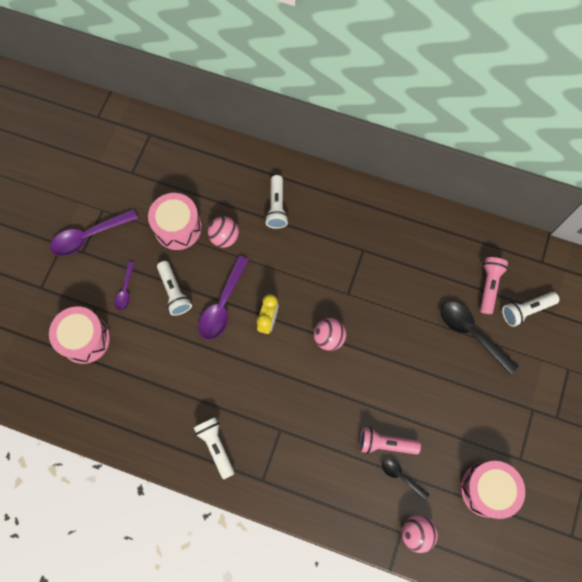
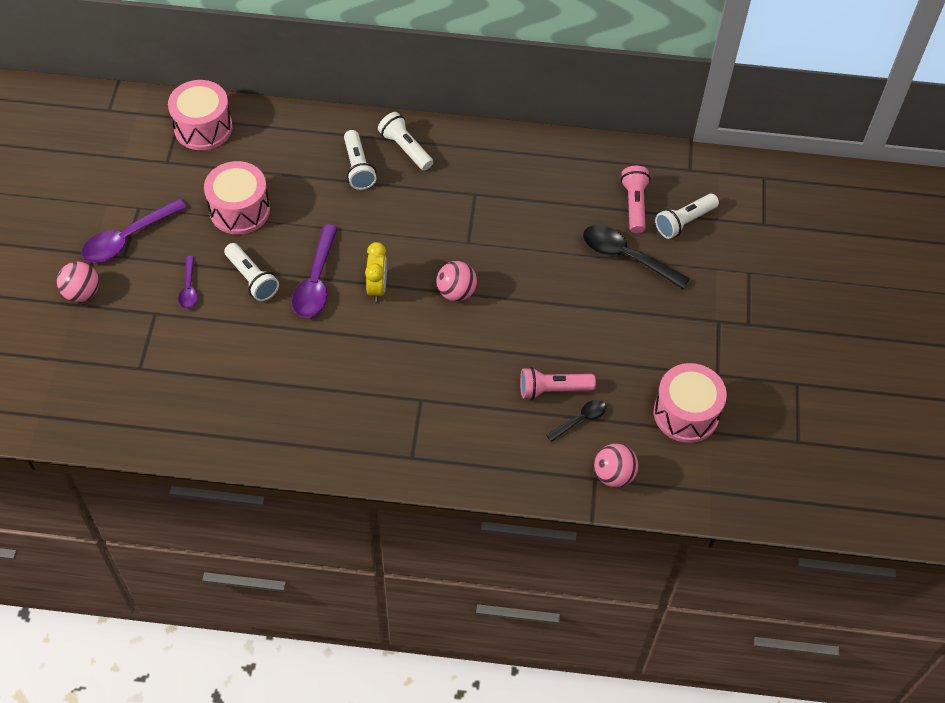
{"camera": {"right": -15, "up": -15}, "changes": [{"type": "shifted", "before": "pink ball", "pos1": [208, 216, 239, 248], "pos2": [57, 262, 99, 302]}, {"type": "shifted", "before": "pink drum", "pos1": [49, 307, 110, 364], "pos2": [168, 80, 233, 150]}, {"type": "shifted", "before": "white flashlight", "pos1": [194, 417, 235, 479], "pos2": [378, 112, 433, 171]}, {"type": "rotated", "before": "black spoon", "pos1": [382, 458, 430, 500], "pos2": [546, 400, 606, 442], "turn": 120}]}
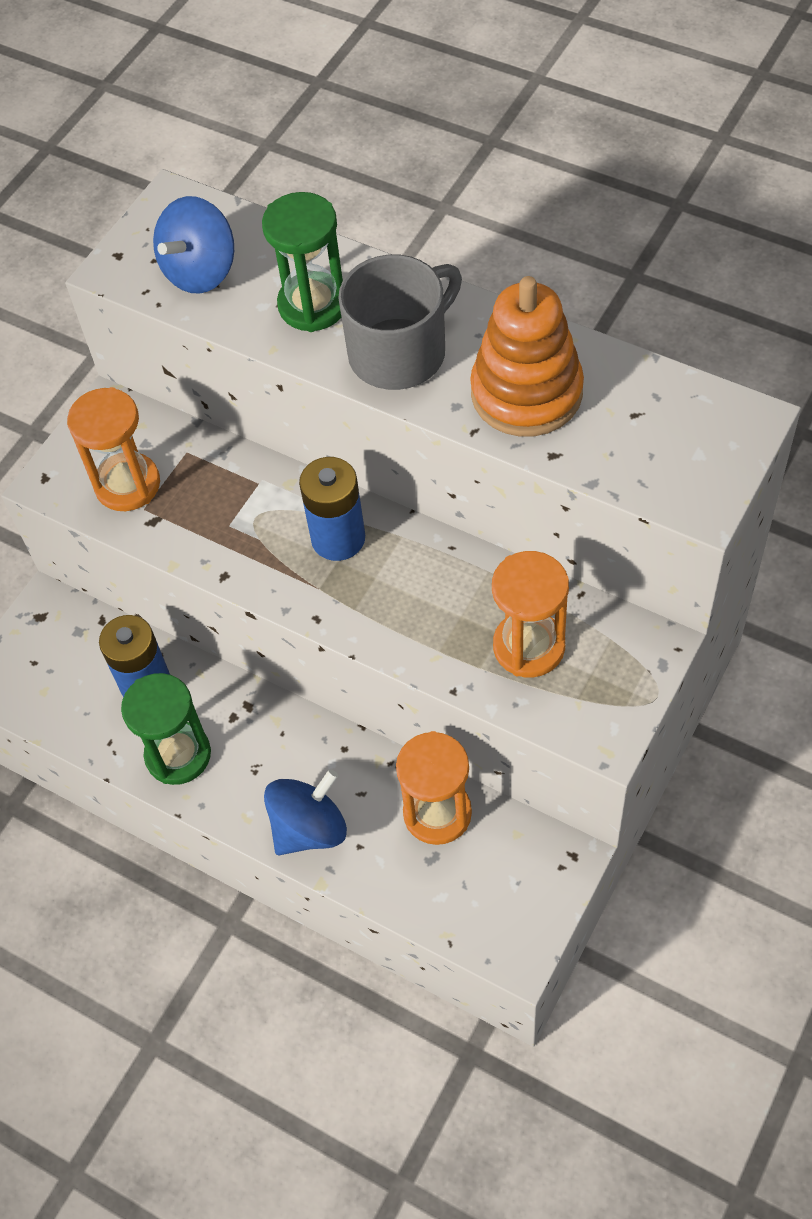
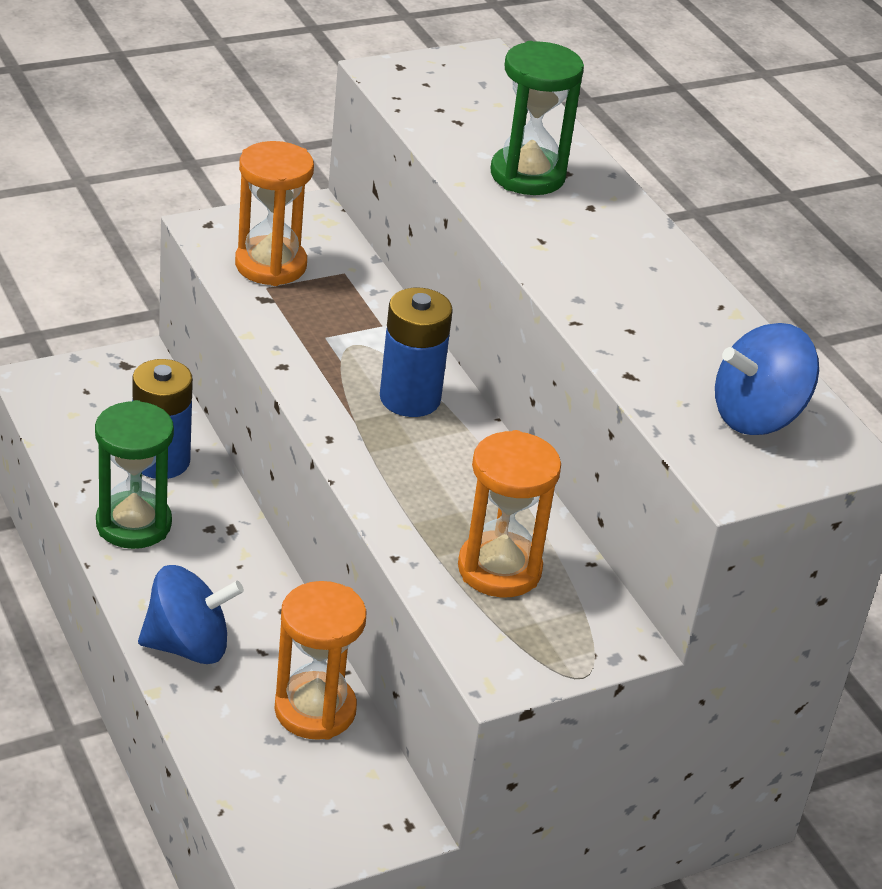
{"camera": {"right": 25, "up": -20}, "changes": [{"type": "shifted", "before": "blue spinning top", "pos1": [153, 196, 234, 294], "pos2": [715, 323, 819, 435]}, {"type": "gone", "before": "grey mug", "pos1": [338, 255, 462, 390]}, {"type": "gone", "before": "orange stacking toy", "pos1": [470, 276, 584, 437]}]}
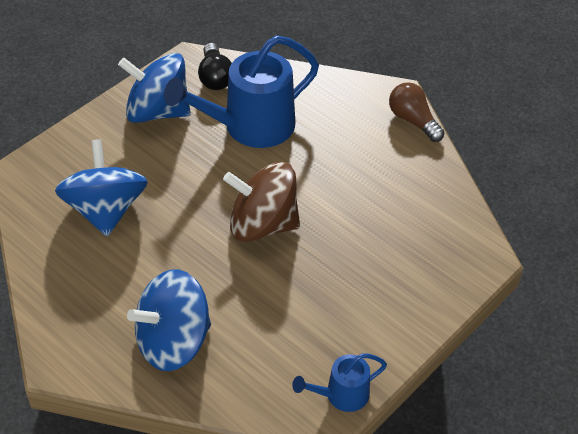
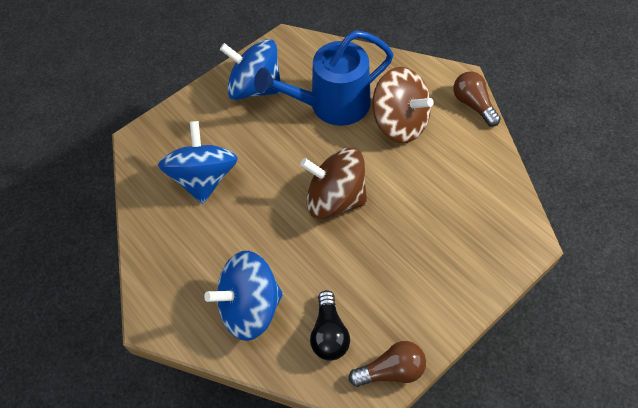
{"camera": {"right": 10, "up": 10}, "changes": [{"type": "shifted", "before": "black light bulb", "pos1": [198, 43, 232, 90], "pos2": [310, 290, 350, 361]}, {"type": "swapped", "before": "blue watering can", "after": "brown light bulb", "pos1": [292, 353, 387, 412], "pos2": [349, 341, 426, 387]}, {"type": "new", "after": "brown spinning top", "pos2": [372, 67, 434, 143]}]}
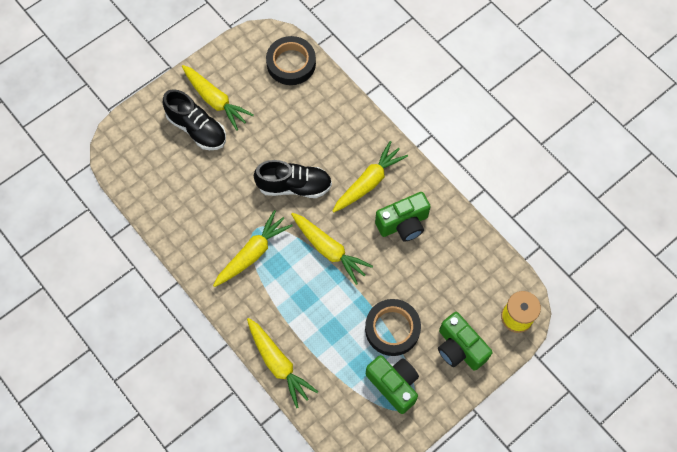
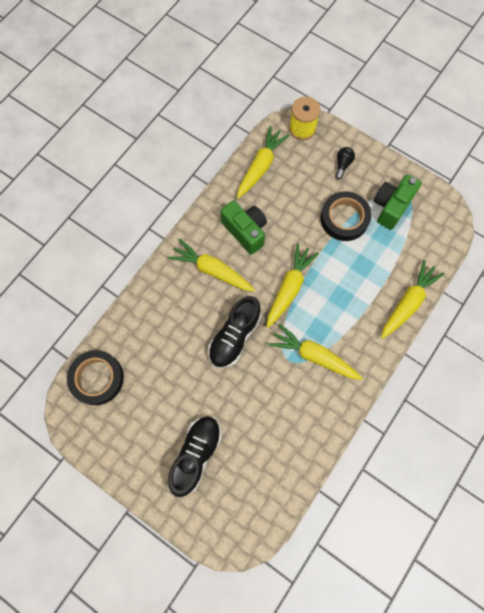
{"camera": {"right": -105, "up": 5}, "changes": [{"type": "rotated", "before": "black shoe", "pos1": [253, 160, 332, 198], "pos2": [208, 296, 261, 368], "turn": -135}, {"type": "shifted", "before": "yellow carrot", "pos1": [182, 65, 254, 131], "pos2": [237, 126, 290, 199]}, {"type": "swapped", "before": "green camera", "after": "black light bulb", "pos1": [438, 312, 493, 371], "pos2": [335, 147, 355, 180]}]}
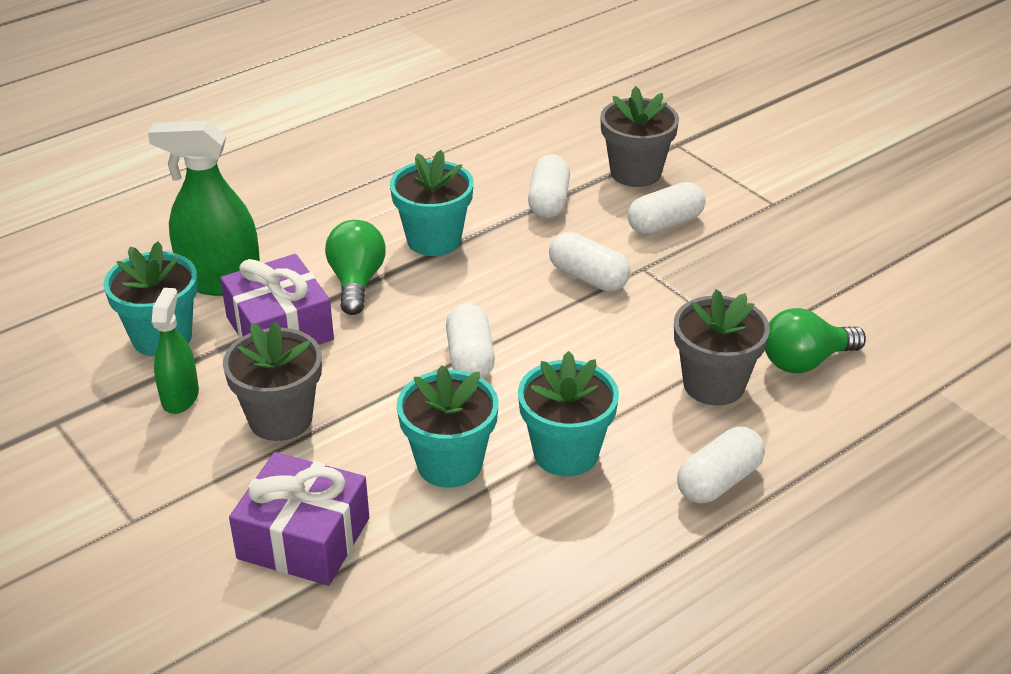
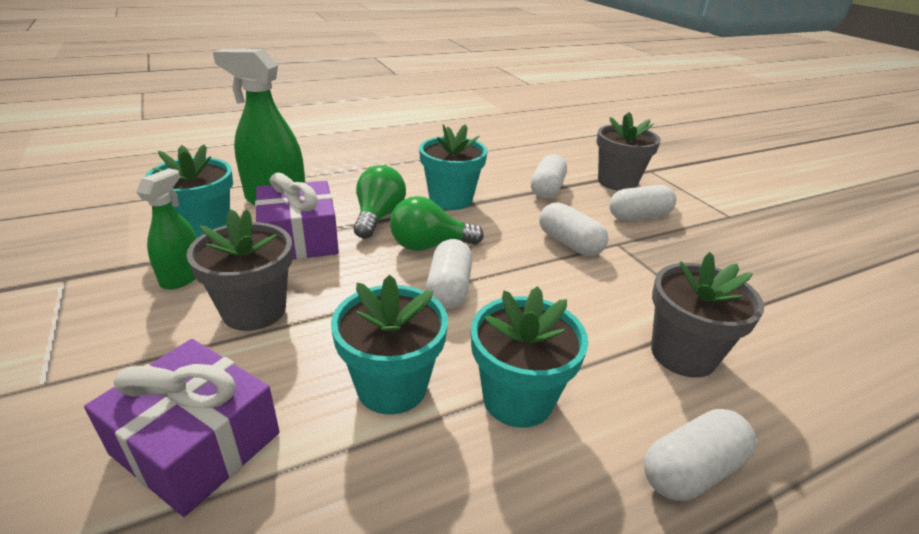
{"camera": {"right": 10, "up": -5}, "changes": [{"type": "shifted", "before": "green light bulb", "pos1": [765, 308, 866, 373], "pos2": [390, 196, 484, 251]}]}
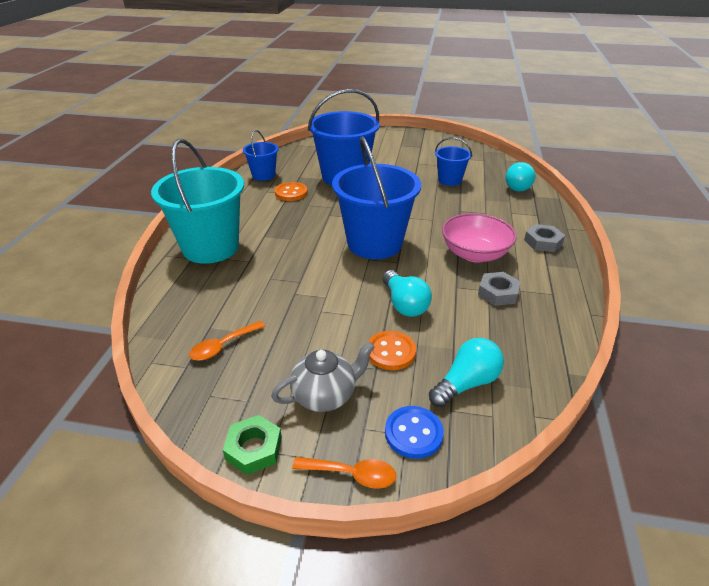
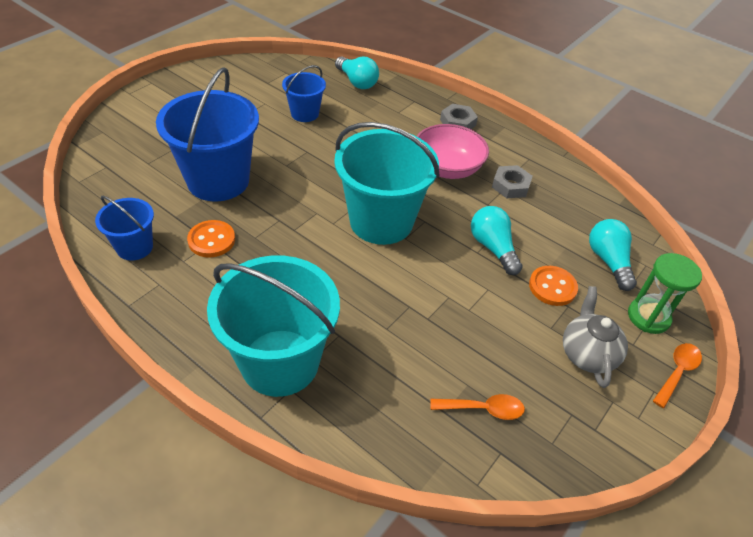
{"camera": {"right": -65, "up": 10}, "changes": [{"type": "repainted", "before": "blue bucket", "after": "turquoise bucket", "pos1": [332, 136, 421, 259], "pos2": [334, 122, 440, 245]}, {"type": "rotated", "before": "orange spoon", "pos1": [189, 321, 265, 361], "pos2": [430, 394, 525, 420], "turn": -75}, {"type": "rotated", "before": "turquoise light bulb", "pos1": [382, 270, 432, 317], "pos2": [471, 206, 523, 275], "turn": -120}, {"type": "swapped", "before": "blue button", "after": "green hourglass", "pos1": [385, 406, 444, 459], "pos2": [628, 253, 702, 334]}, {"type": "gone", "before": "green nut", "pos1": [223, 415, 282, 475]}]}
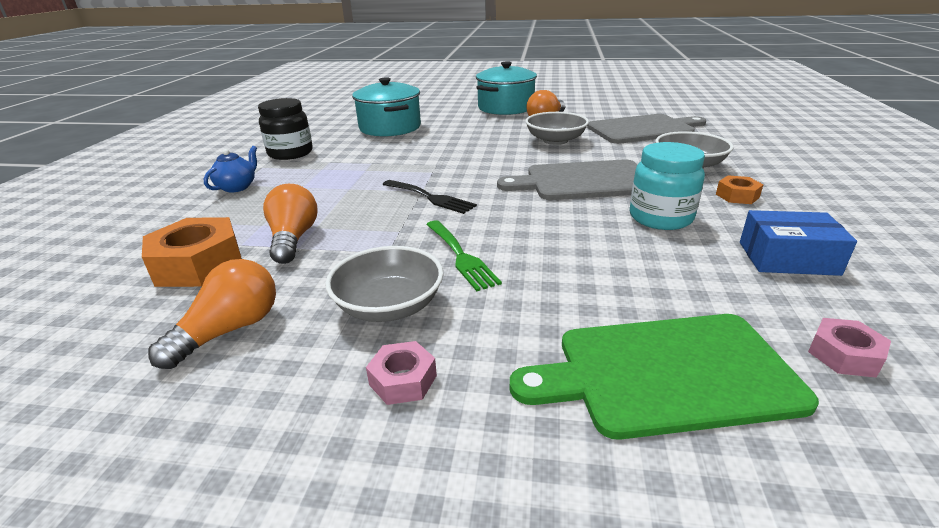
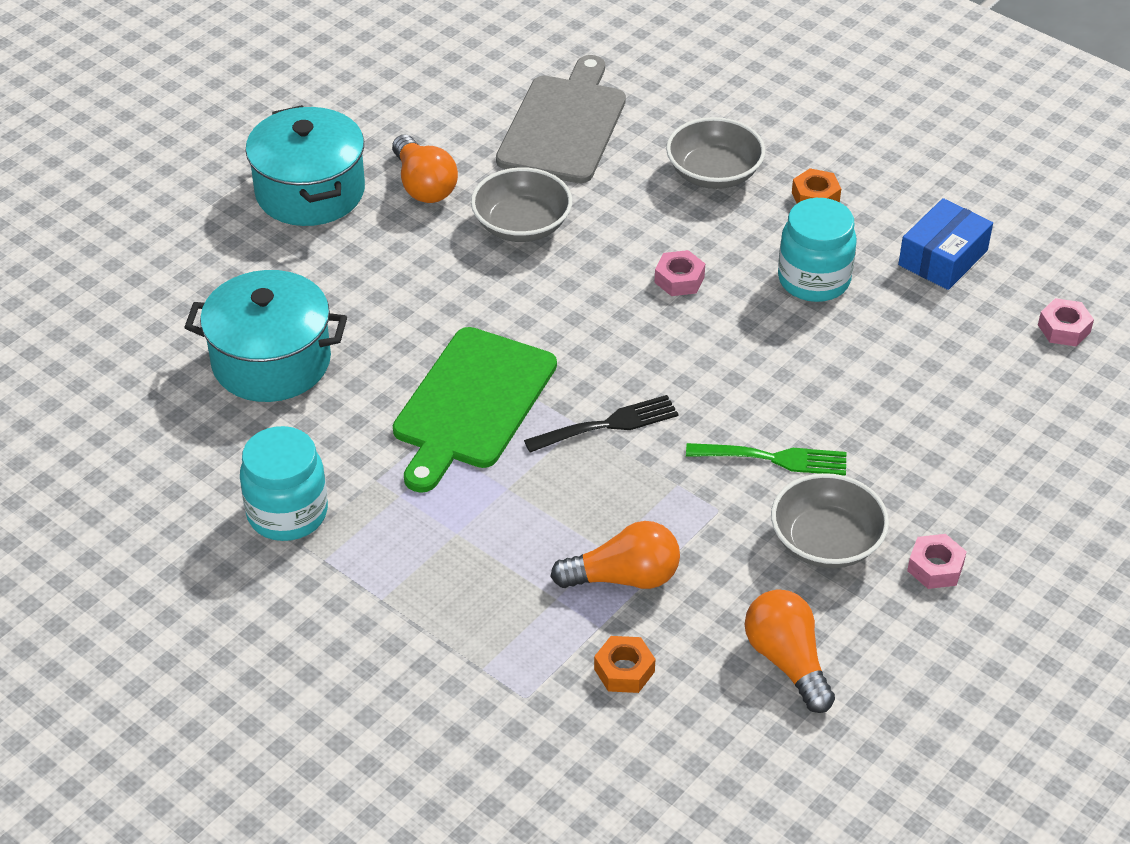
{"camera": {"right": -60, "up": 15}, "changes": [{"type": "repainted", "before": "black jar", "after": "turquoise jar", "pos1": [258, 98, 313, 160], "pos2": [240, 426, 328, 541]}, {"type": "shifted", "before": "green cutting board", "pos1": [510, 314, 819, 440], "pos2": [393, 327, 557, 493]}, {"type": "rotated", "before": "orange light bulb", "pos1": [263, 184, 318, 264], "pos2": [550, 521, 680, 589], "turn": 150}, {"type": "scaled", "before": "orange nut", "pos1": [142, 217, 242, 287], "pos2": [594, 636, 655, 693], "scale": 0.53}, {"type": "swapped", "before": "grey cutting board", "after": "pink nut", "pos1": [497, 159, 637, 200], "pos2": [654, 250, 705, 296]}, {"type": "gone", "before": "blue teapot", "pos1": [204, 146, 257, 193]}]}
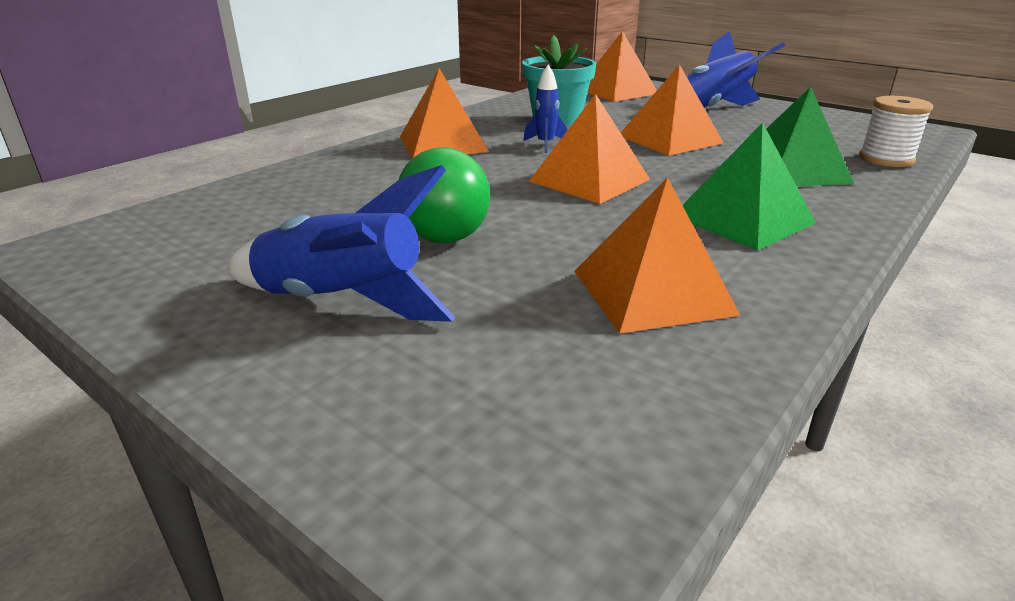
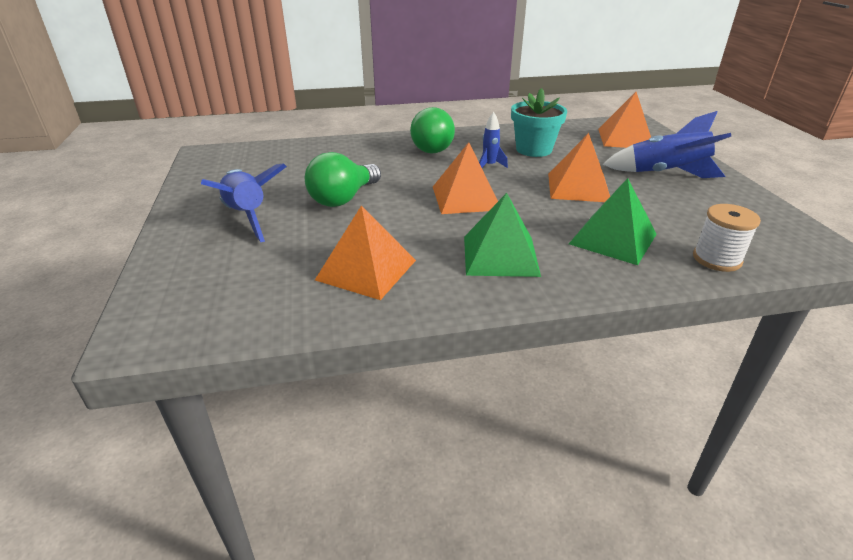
{"camera": {"right": 40, "up": 5}, "changes": [{"type": "swapped", "before": "orange pyramid", "after": "green light bulb", "pos1": [400, 68, 489, 158], "pos2": [410, 107, 455, 153]}]}
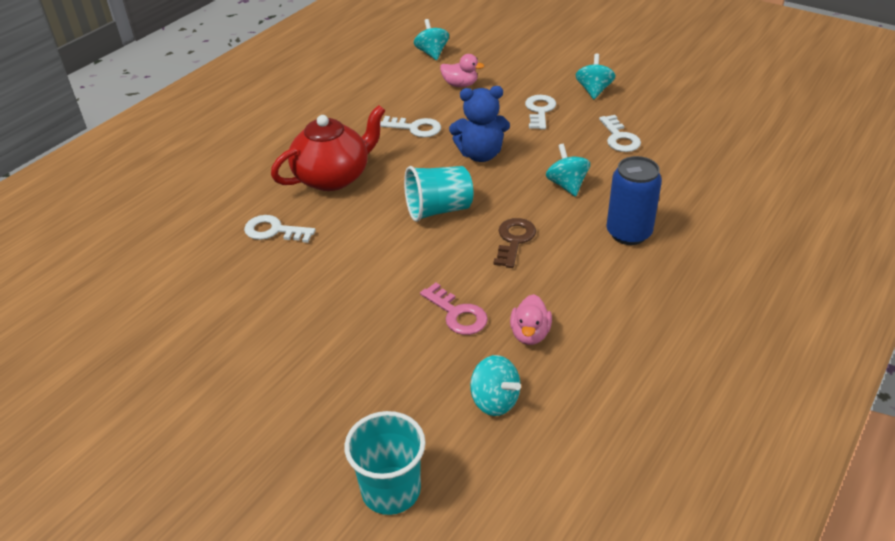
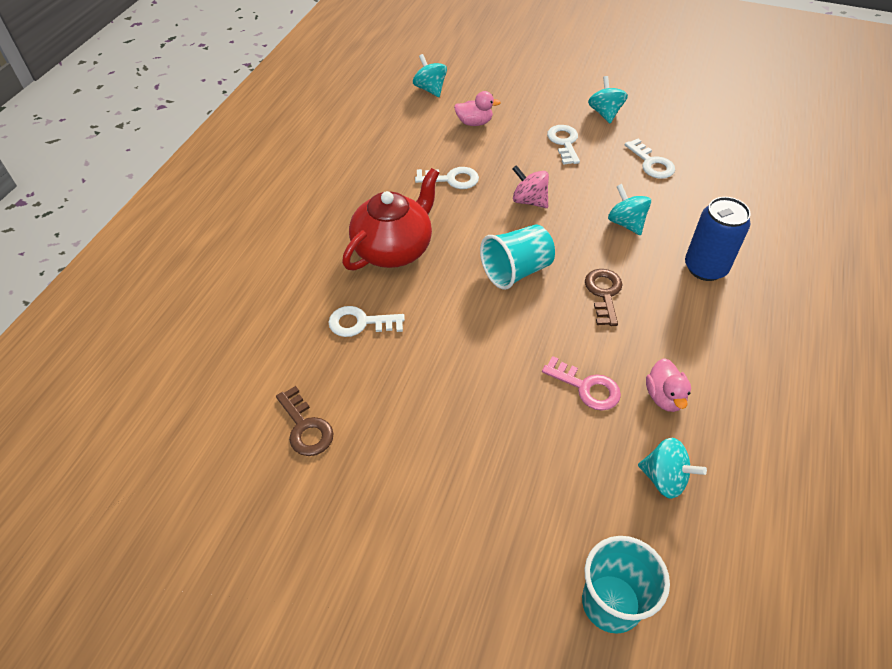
{"camera": {"right": -15, "up": 10}, "changes": [{"type": "new", "after": "brown key", "pos2": [276, 386, 334, 456]}, {"type": "swapped", "before": "blue teddy bear", "after": "pink spinning top", "pos1": [449, 86, 510, 162], "pos2": [513, 165, 549, 208]}]}
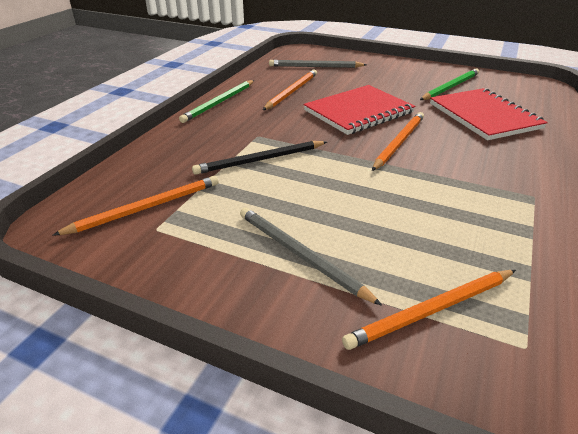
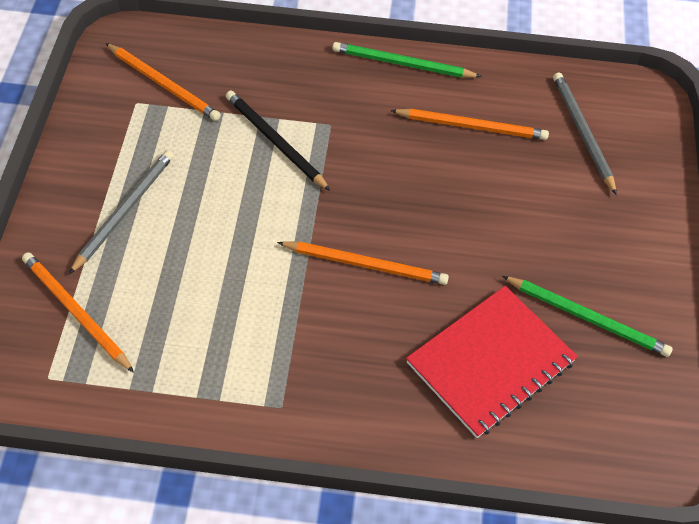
{"camera": {"right": 70, "up": 20}, "changes": [{"type": "gone", "before": "red notebook", "pos1": [303, 85, 415, 135]}]}
